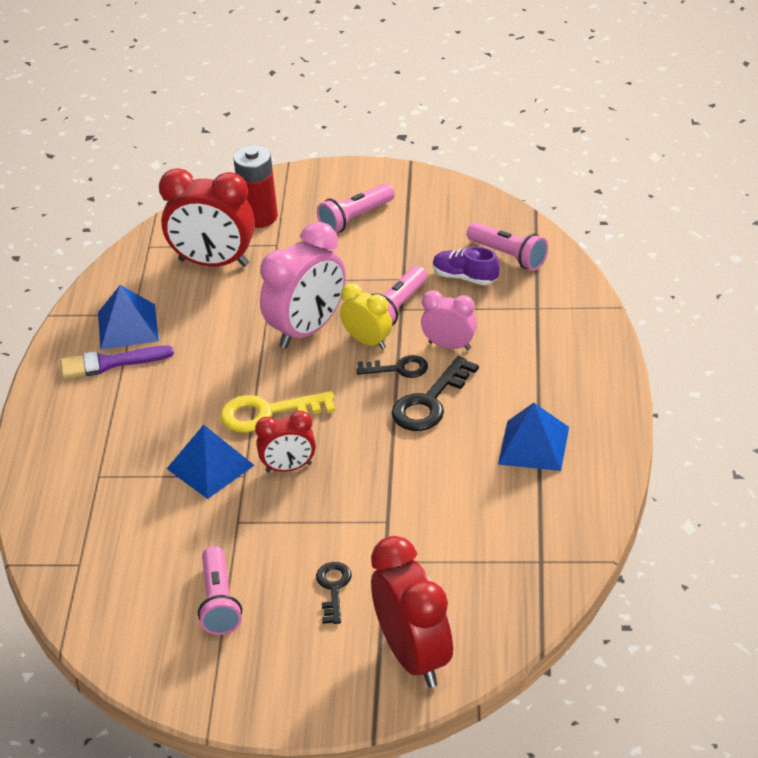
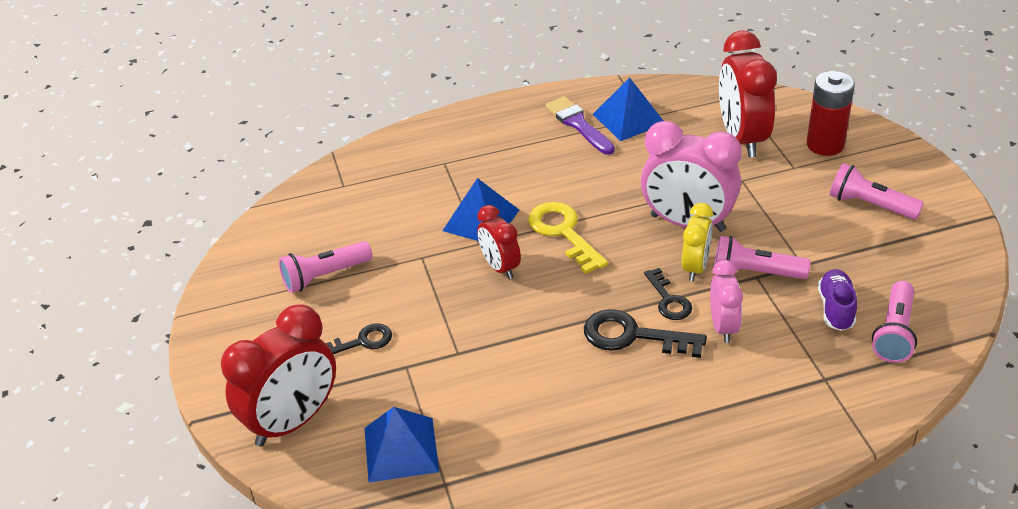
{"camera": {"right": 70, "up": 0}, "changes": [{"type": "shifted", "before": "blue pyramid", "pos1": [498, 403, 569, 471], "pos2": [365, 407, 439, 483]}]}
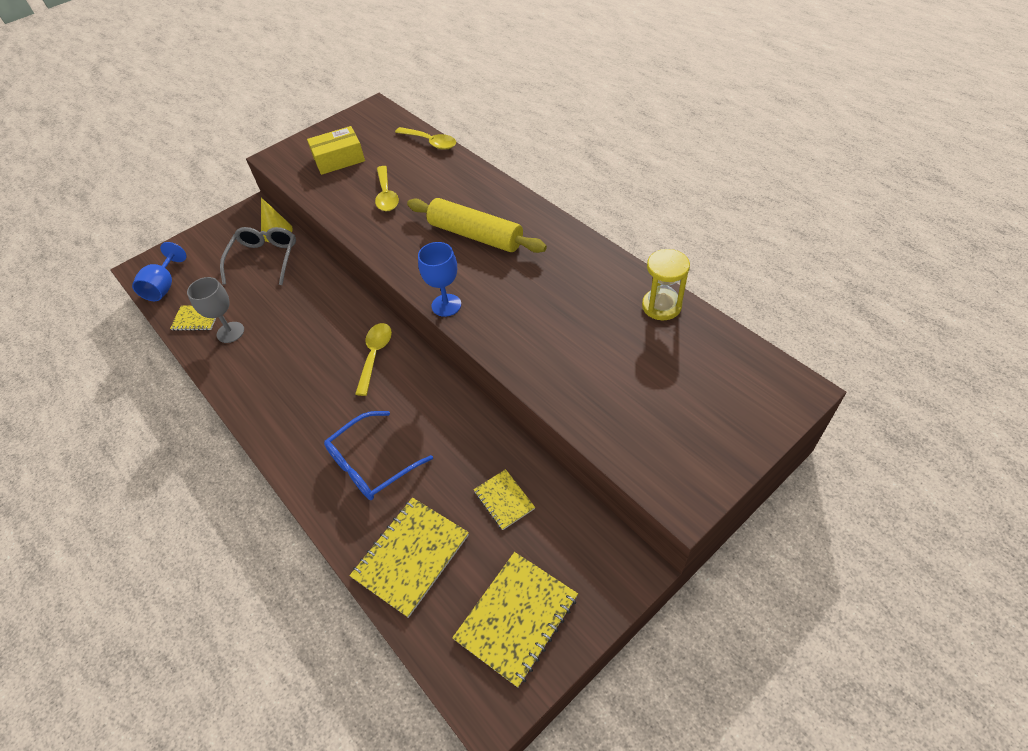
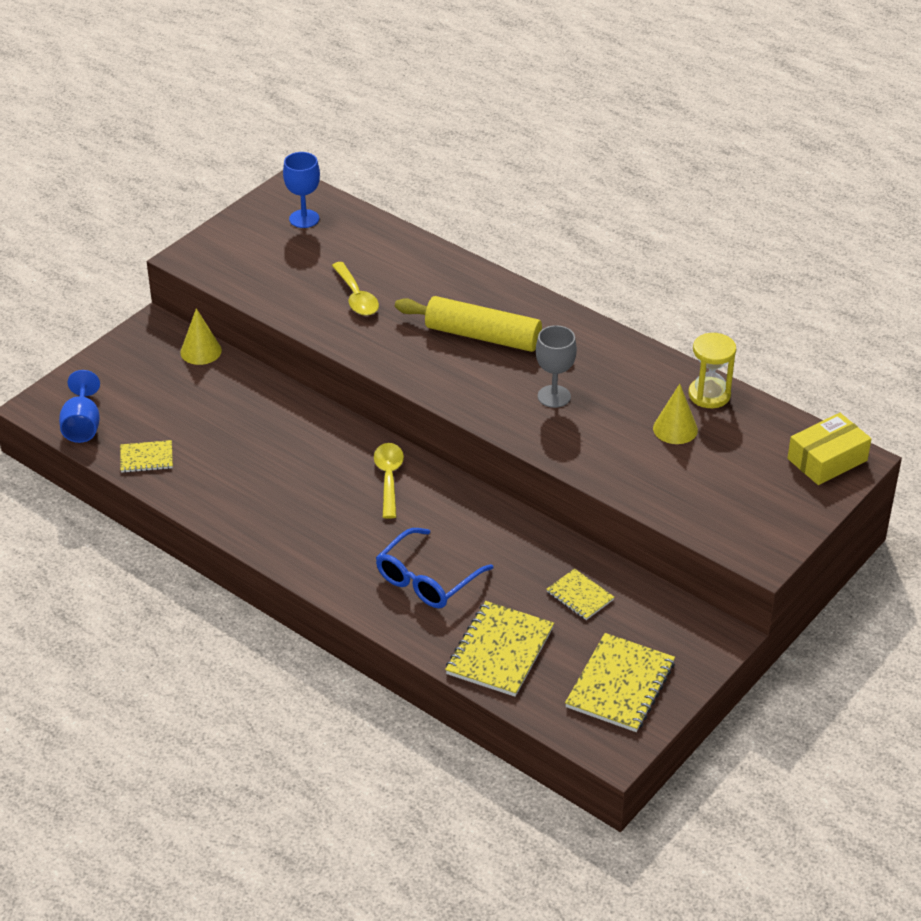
{"camera": {"right": -15, "up": -10}, "changes": [{"type": "shifted", "before": "blue goblet", "pos1": [418, 242, 461, 317], "pos2": [283, 152, 320, 228]}, {"type": "shifted", "before": "grey goblet", "pos1": [187, 277, 244, 343], "pos2": [536, 325, 577, 408]}, {"type": "new", "after": "yellow cone", "pos2": [653, 384, 698, 444]}, {"type": "shifted", "before": "yellow box", "pos1": [307, 126, 365, 175], "pos2": [787, 413, 871, 485]}, {"type": "gone", "before": "grey glasses", "pos1": [220, 227, 296, 285]}, {"type": "gone", "before": "yellow spoon", "pos1": [395, 127, 456, 150]}]}
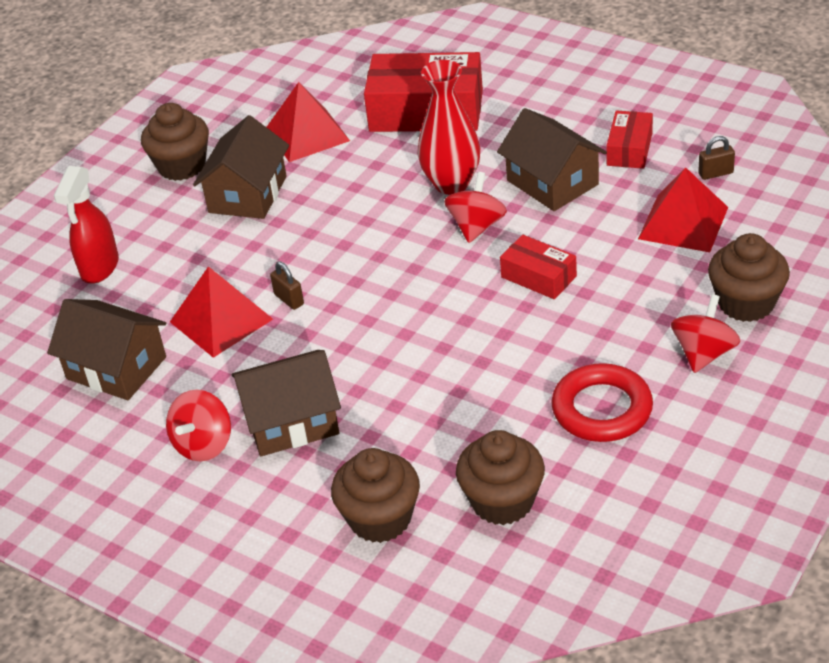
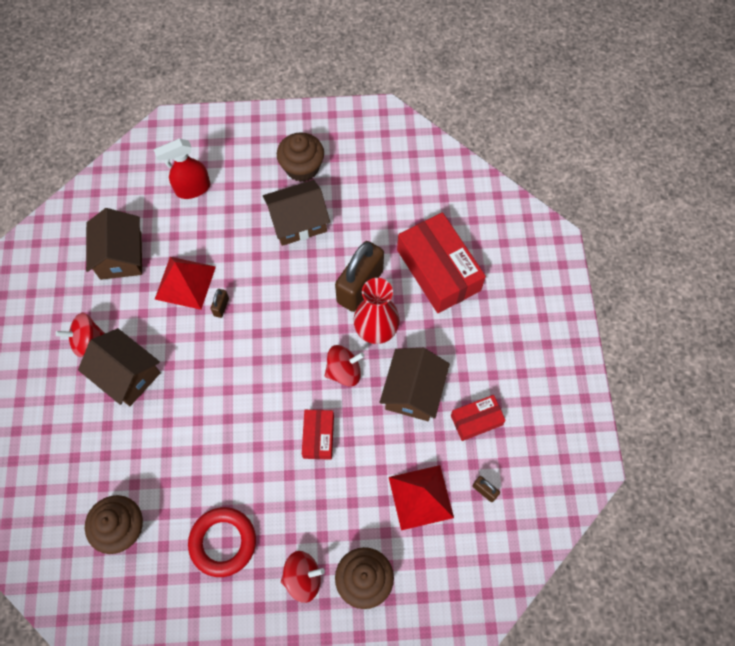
{"camera": {"right": 50, "up": 25}, "changes": [{"type": "new", "after": "brown padlock", "pos2": [335, 241, 384, 312]}, {"type": "gone", "before": "red pyramid", "pos1": [267, 82, 350, 162]}, {"type": "gone", "before": "brown cupcake", "pos1": [331, 448, 420, 543]}]}
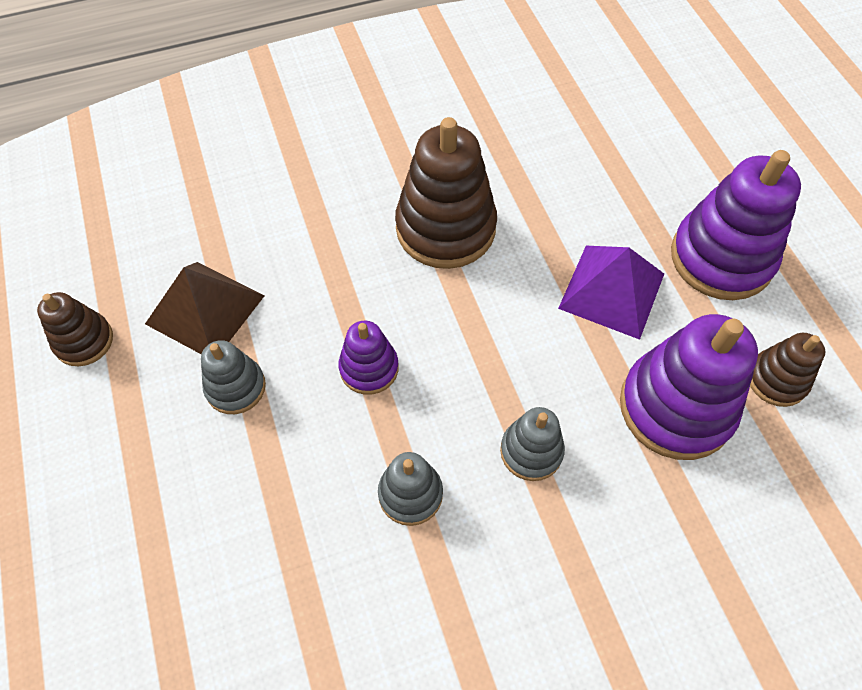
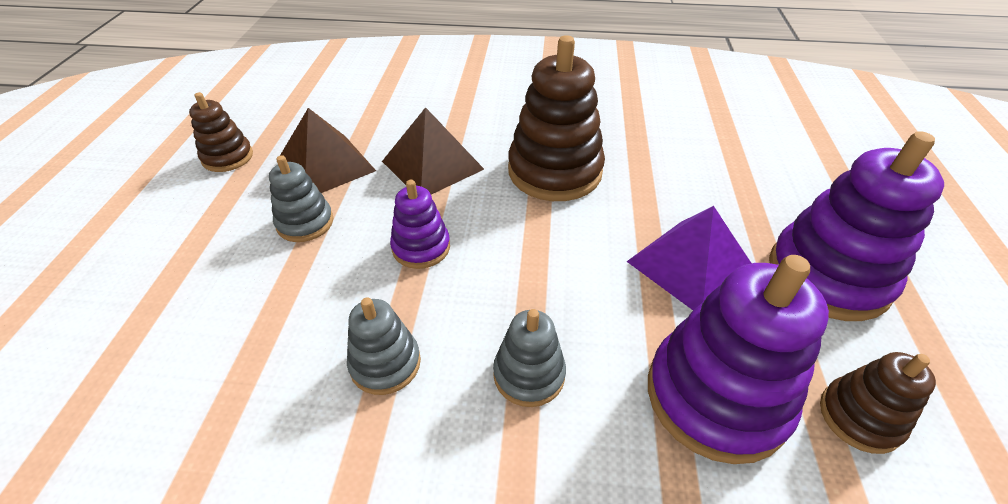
{"camera": {"right": 25, "up": -15}, "changes": [{"type": "new", "after": "brown pyramid", "pos2": [382, 107, 484, 194]}]}
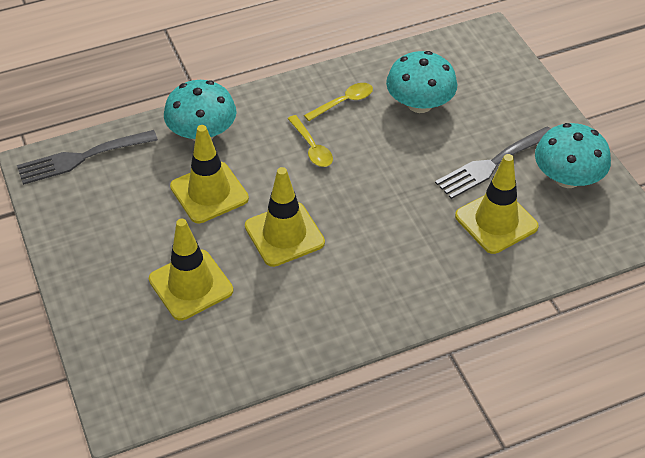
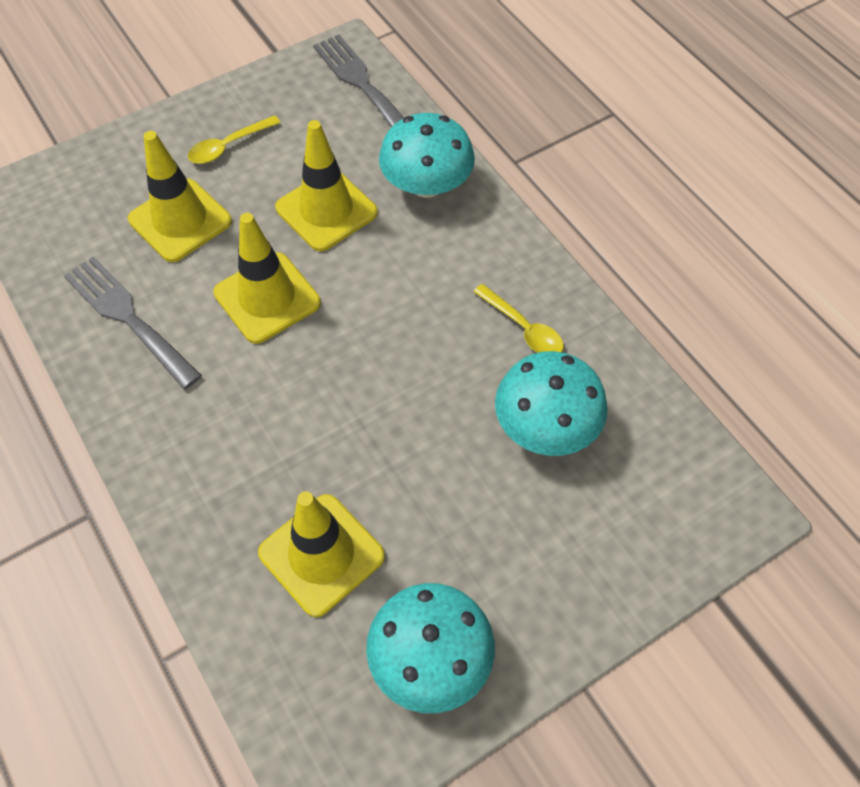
{"camera": {"right": 80, "up": 10}, "changes": [{"type": "shifted", "before": "grey fork", "pos1": [435, 126, 551, 199], "pos2": [64, 257, 202, 389]}, {"type": "shifted", "before": "yellow spoon", "pos1": [288, 115, 333, 167], "pos2": [188, 115, 280, 164]}]}
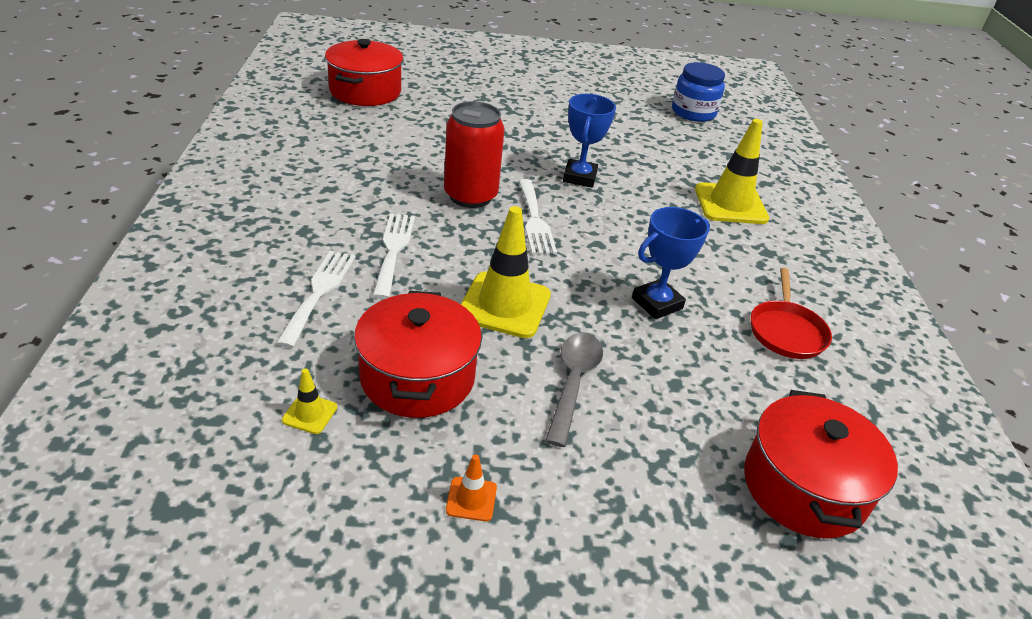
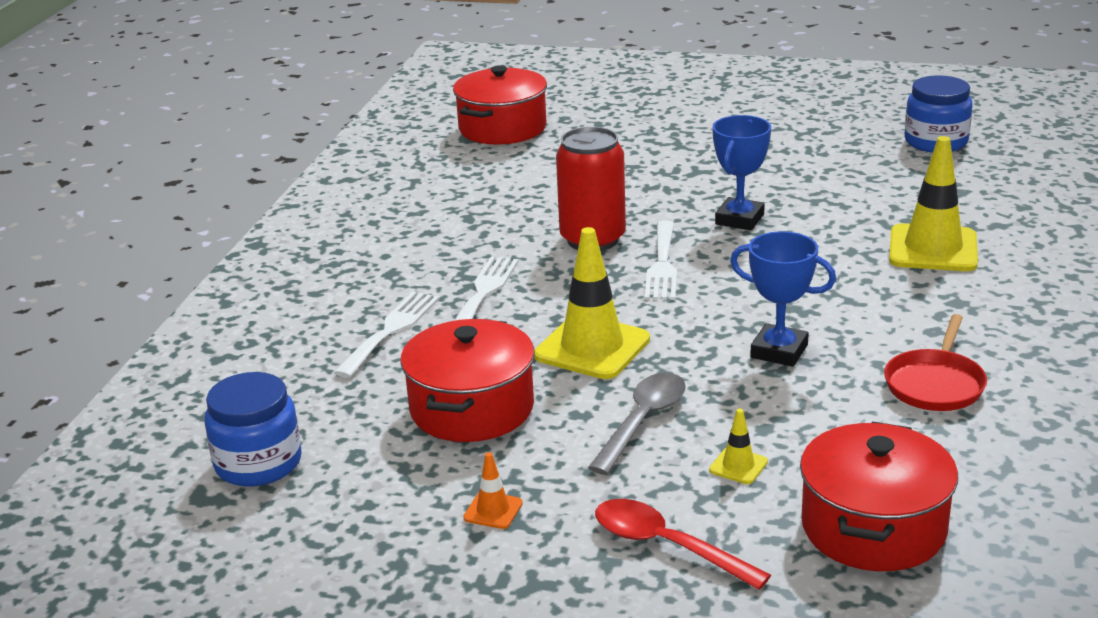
{"camera": {"right": 20, "up": -10}, "changes": [{"type": "new", "after": "blue jar", "pos2": [205, 372, 302, 487]}, {"type": "new", "after": "red spoon", "pos2": [595, 499, 771, 590]}, {"type": "shifted", "before": "yellow traffic cone", "pos1": [282, 368, 337, 434], "pos2": [709, 409, 768, 484]}, {"type": "rotated", "before": "blue trophy", "pos1": [632, 207, 710, 319], "pos2": [730, 231, 836, 367], "turn": 45}]}
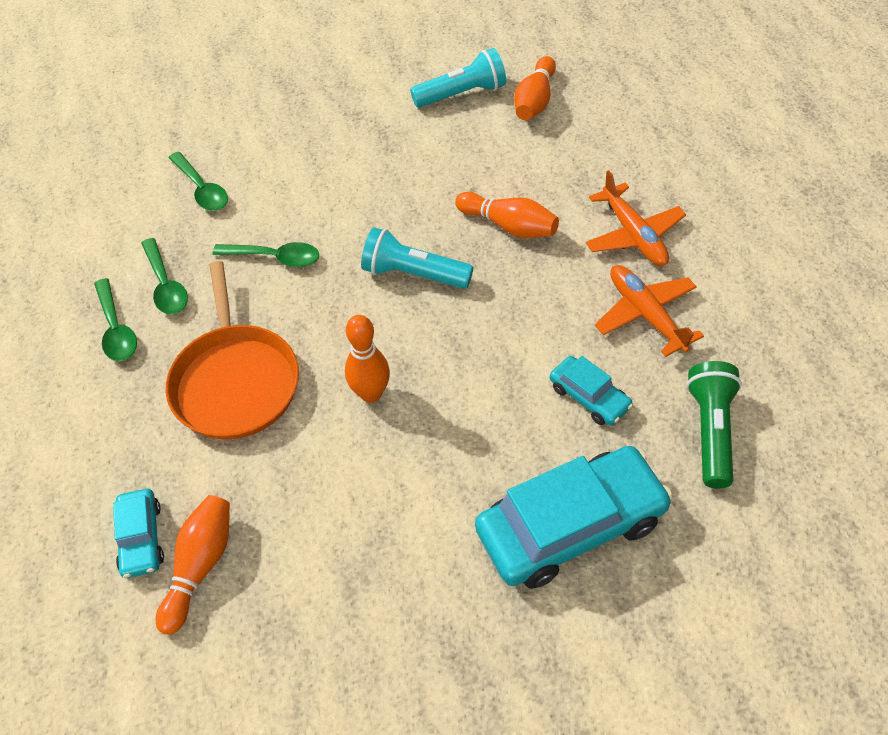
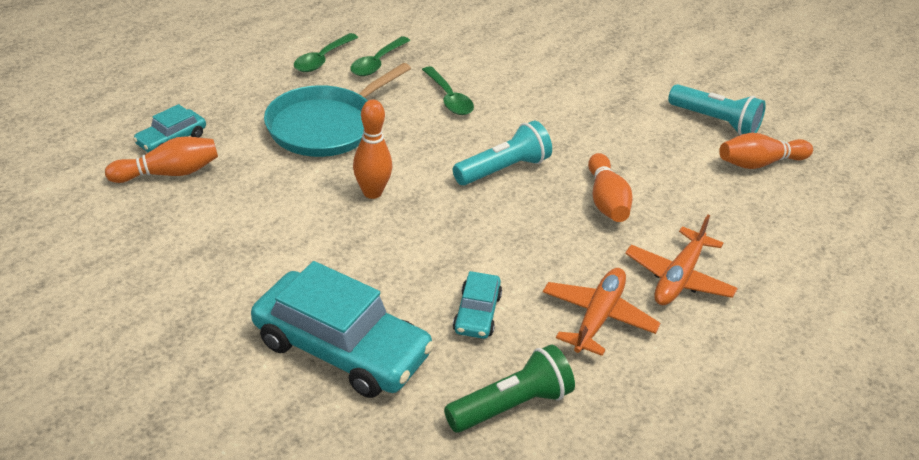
{"camera": {"right": 50, "up": -15}, "changes": [{"type": "repainted", "before": "orange pan", "after": "turquoise pan", "pos1": [166, 261, 299, 439], "pos2": [264, 63, 411, 157]}, {"type": "rotated", "before": "turquoise flashlight", "pos1": [361, 227, 473, 289], "pos2": [453, 121, 552, 185], "turn": 75}, {"type": "gone", "before": "green spoon", "pos1": [169, 152, 228, 211]}]}
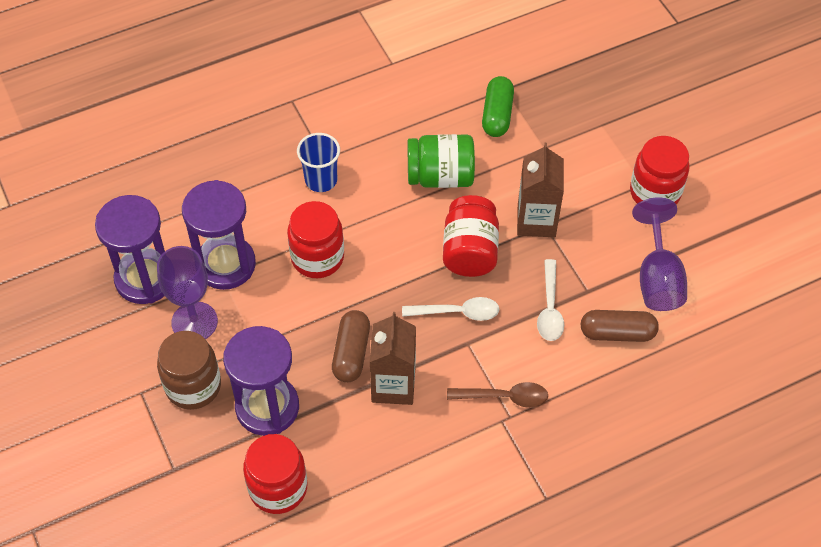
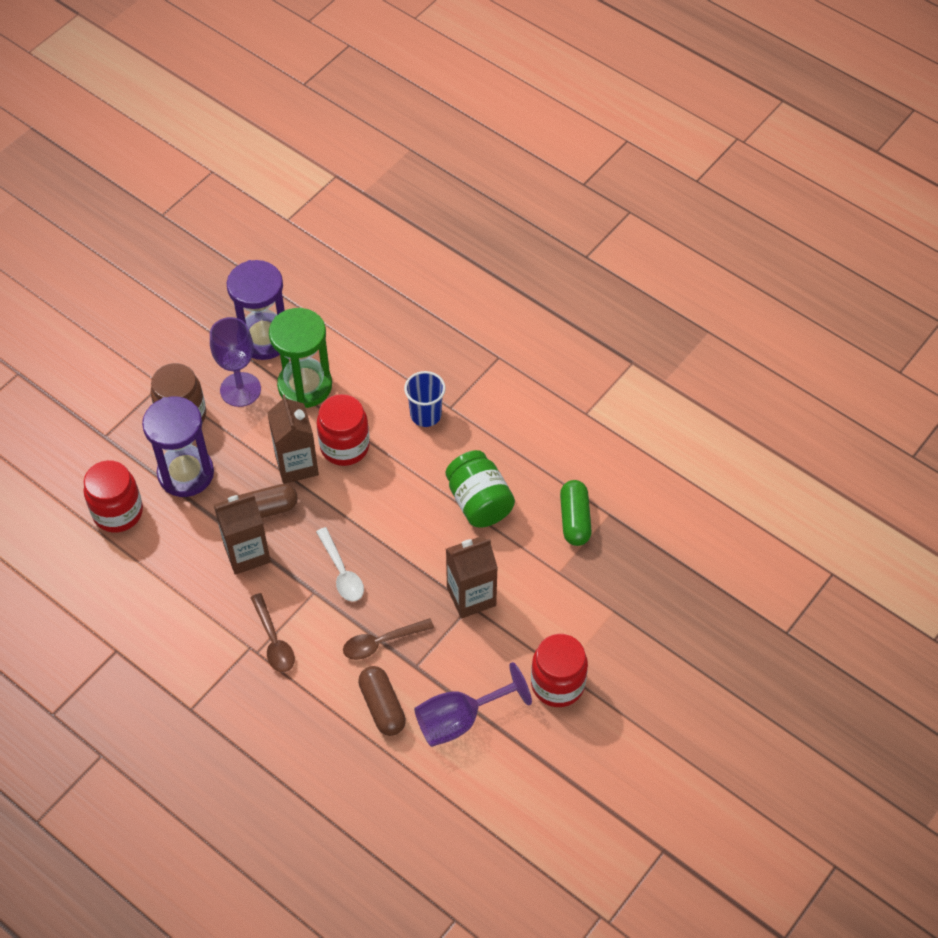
{"camera": {"right": 65, "up": 0}, "changes": [{"type": "new", "after": "brown carton", "pos2": [267, 394, 319, 484]}, {"type": "repainted", "before": "purple hourglass", "after": "green hourglass", "pos1": [182, 180, 256, 290], "pos2": [269, 308, 332, 408]}, {"type": "repainted", "before": "white spoon", "after": "brown spoon", "pos1": [537, 259, 564, 341], "pos2": [343, 618, 434, 660]}, {"type": "rotated", "before": "green capsule", "pos1": [482, 76, 514, 137], "pos2": [560, 480, 592, 546], "turn": -75}, {"type": "gone", "before": "red jar", "pos1": [443, 195, 499, 277]}]}
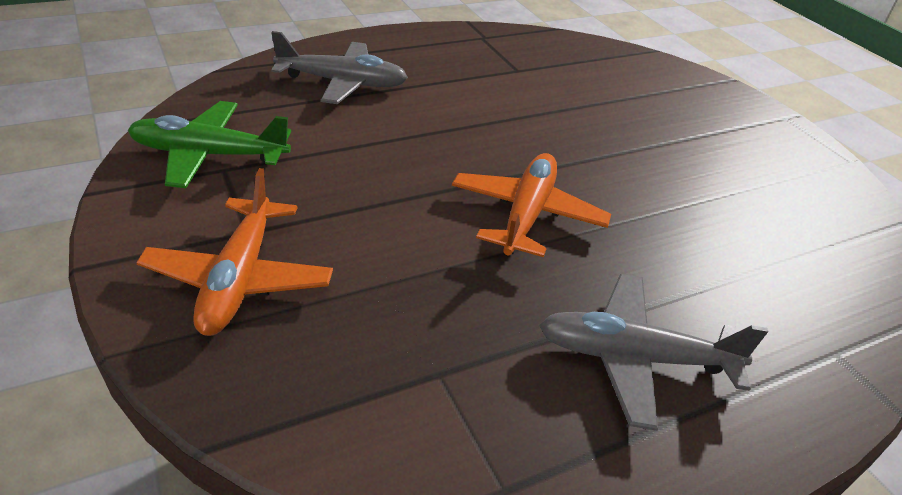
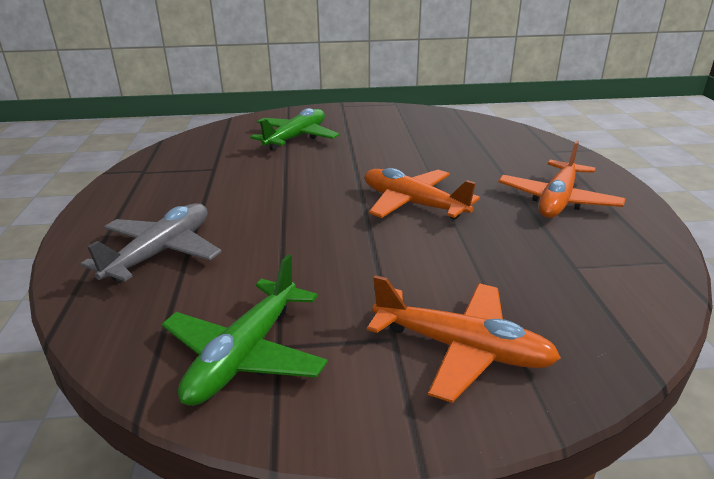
{"camera": {"right": -65, "up": -10}, "changes": [{"type": "new", "after": "green plane", "pos2": [250, 108, 339, 151]}, {"type": "repainted", "before": "grey plane", "after": "orange plane", "pos1": [539, 274, 768, 431], "pos2": [498, 140, 625, 218]}]}
